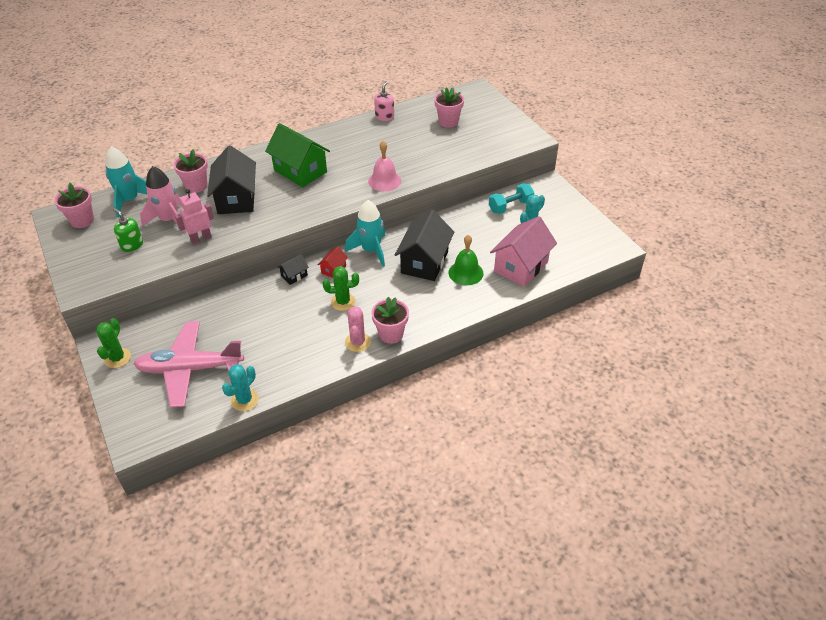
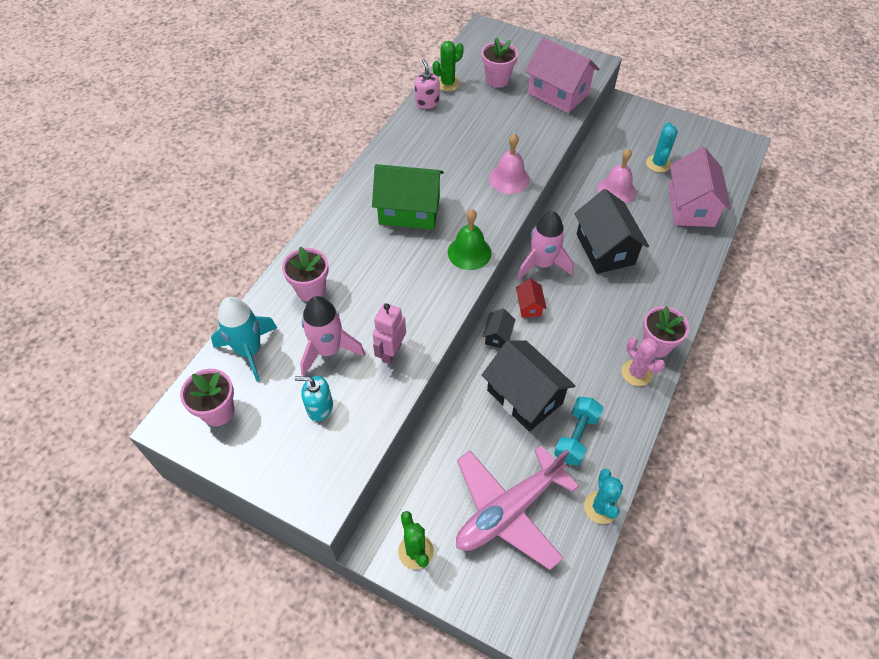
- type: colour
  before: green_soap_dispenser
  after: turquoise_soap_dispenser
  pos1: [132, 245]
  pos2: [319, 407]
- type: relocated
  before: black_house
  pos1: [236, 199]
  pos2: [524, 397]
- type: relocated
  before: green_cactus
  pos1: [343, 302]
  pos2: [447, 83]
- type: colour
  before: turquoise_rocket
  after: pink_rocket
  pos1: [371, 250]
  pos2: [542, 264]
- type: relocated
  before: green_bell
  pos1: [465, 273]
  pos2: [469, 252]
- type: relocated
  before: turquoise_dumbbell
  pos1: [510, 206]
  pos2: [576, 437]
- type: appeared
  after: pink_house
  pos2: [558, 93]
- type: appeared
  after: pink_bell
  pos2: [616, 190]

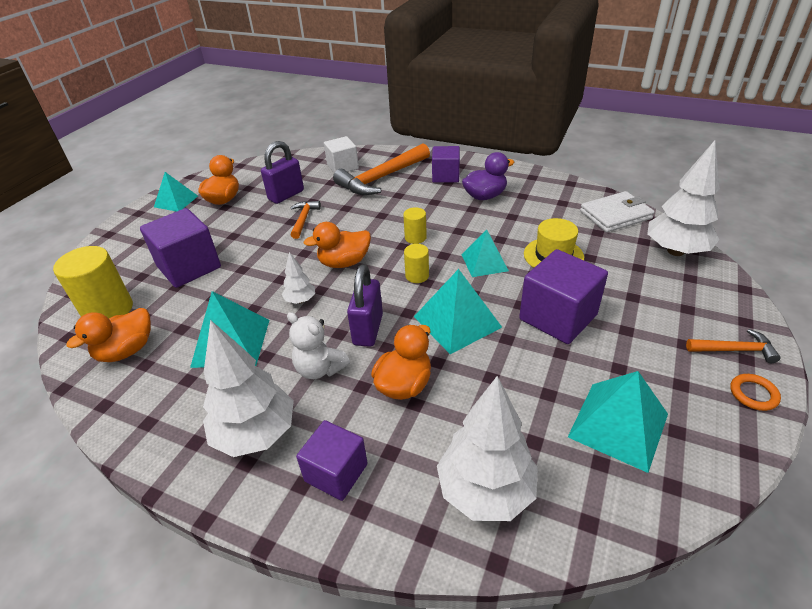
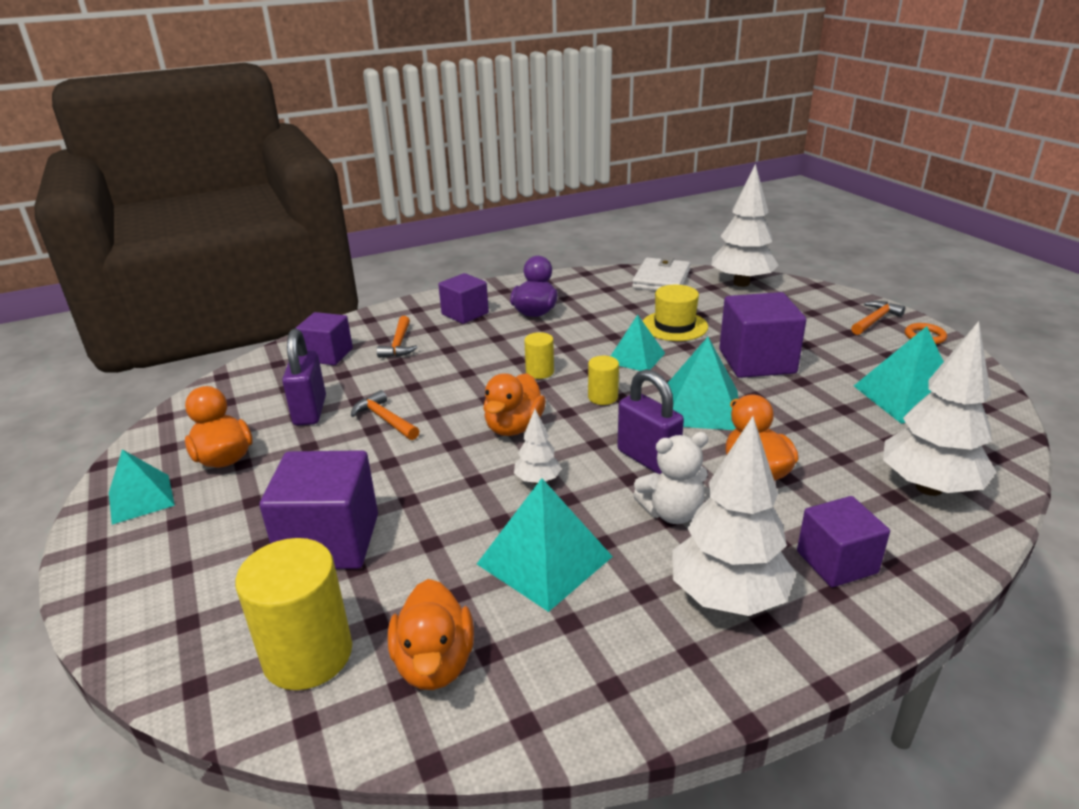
- type: colour
  before: white_cube
  after: purple_cube
  pos1: [342, 167]
  pos2: [328, 355]
- type: size
  before: orange_hammer
  pos1: [381, 178]
  pos2: [399, 344]
  scale: 0.51

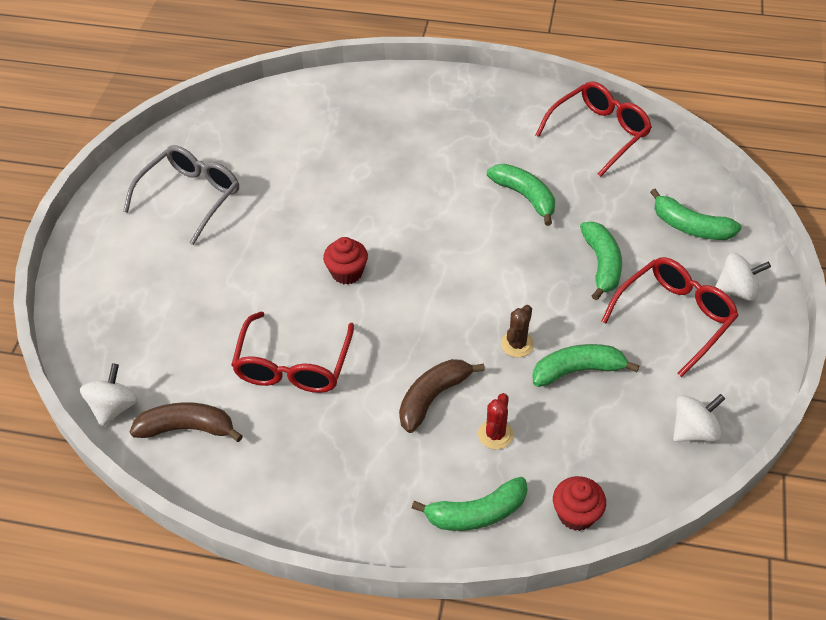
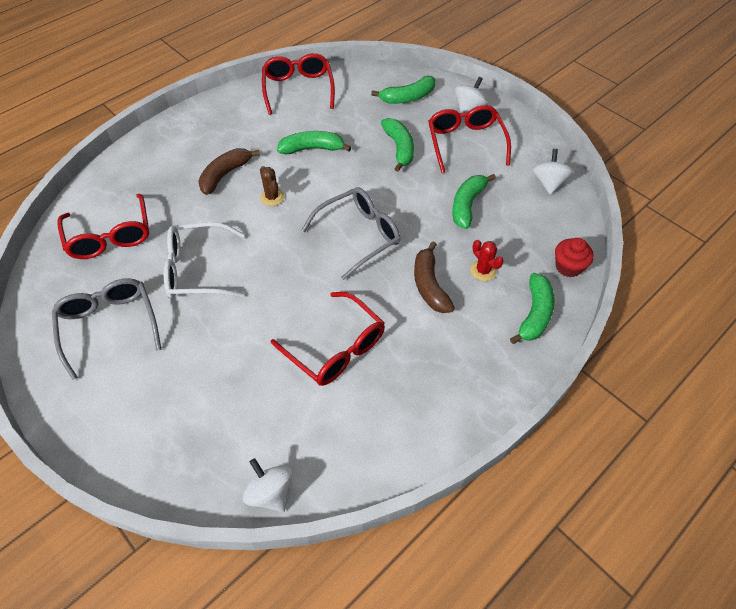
- type: relocated
  before: brown_banana
  pos1: [187, 428]
  pos2: [225, 175]
- type: missing
  before: red_cupcake
  pos1: [347, 273]
- type: relocated
  before: brown_cactus
  pos1: [517, 344]
  pos2: [272, 197]
- type: spun
  before: green_banana
  pos1: [602, 265]
  pos2: [399, 148]
  turn: 45
- type: appeared
  after: red_glasses
  pos2: [110, 236]
- type: appeared
  after: white_glasses
  pos2: [197, 269]
- type: appeared
  after: grey_glasses
  pos2: [359, 235]

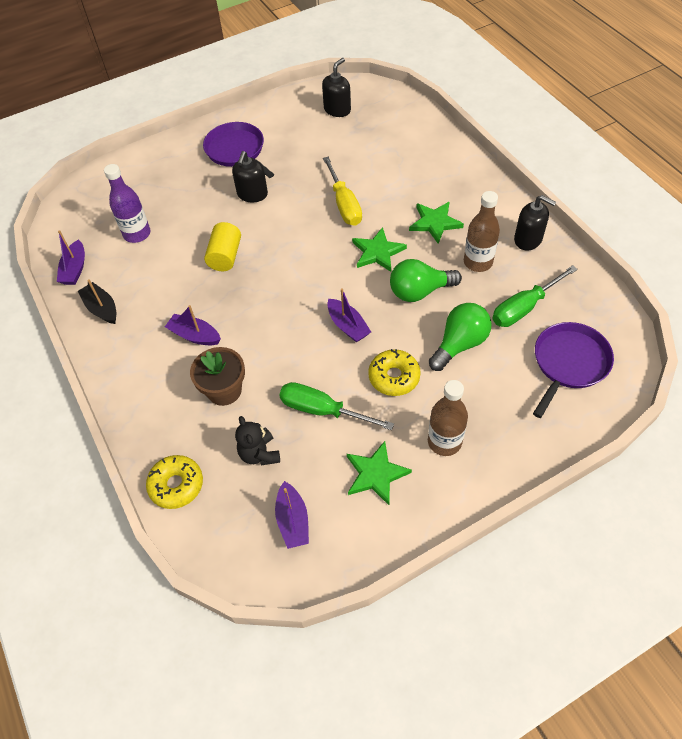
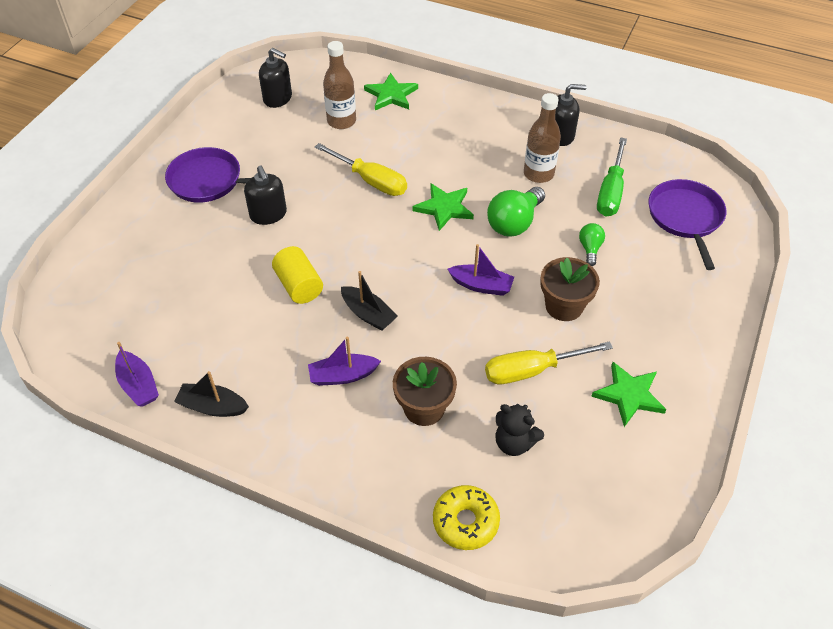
- type: missing
  before: purple_bottle
  pos1: [137, 234]
- type: missing
  before: purple_boat
  pos1: [293, 521]
- type: colour
  before: green_screwdriver
  after: yellow_screwdriver
  pos1: [322, 410]
  pos2: [531, 370]
- type: spun
  before: black_soap_dispenser
  pos1: [337, 110]
  pos2: [278, 98]
  turn: 120
- type: exchanged
  before: yellow_donut
  after: brown_flower_pot
  pos1: [394, 377]
  pos2: [564, 306]
- type: relocated
  before: green_star
  pos1: [435, 223]
  pos2: [391, 95]
- type: relocated
  before: brown_bottle
  pos1: [444, 442]
  pos2: [341, 121]
- type: size
  before: green_light_bulb
  pos1: [460, 344]
  pos2: [590, 249]
  scale: 0.55
- type: appeared
  after: black_boat
  pos2: [368, 314]

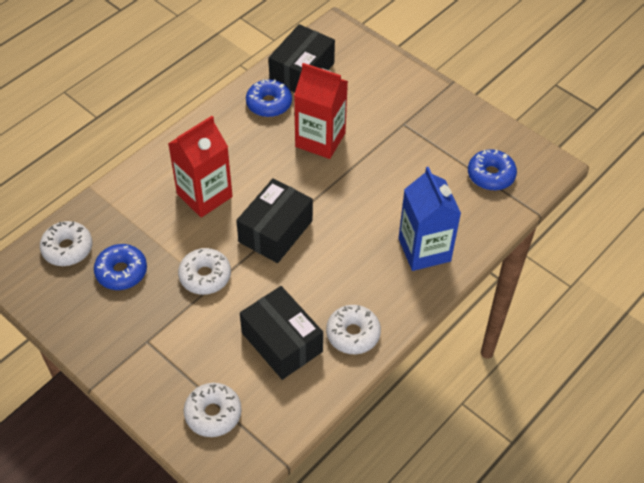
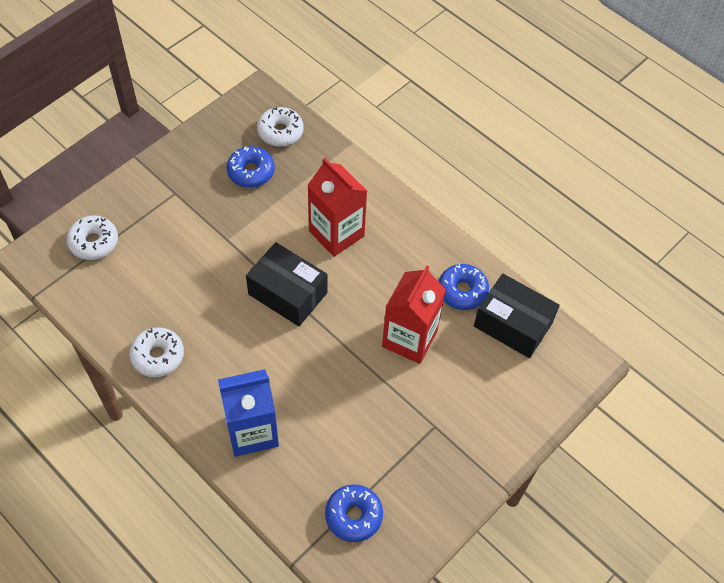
- type: missing
  before: white_donut
  pos1: [205, 276]
- type: missing
  before: black_box
  pos1: [282, 342]

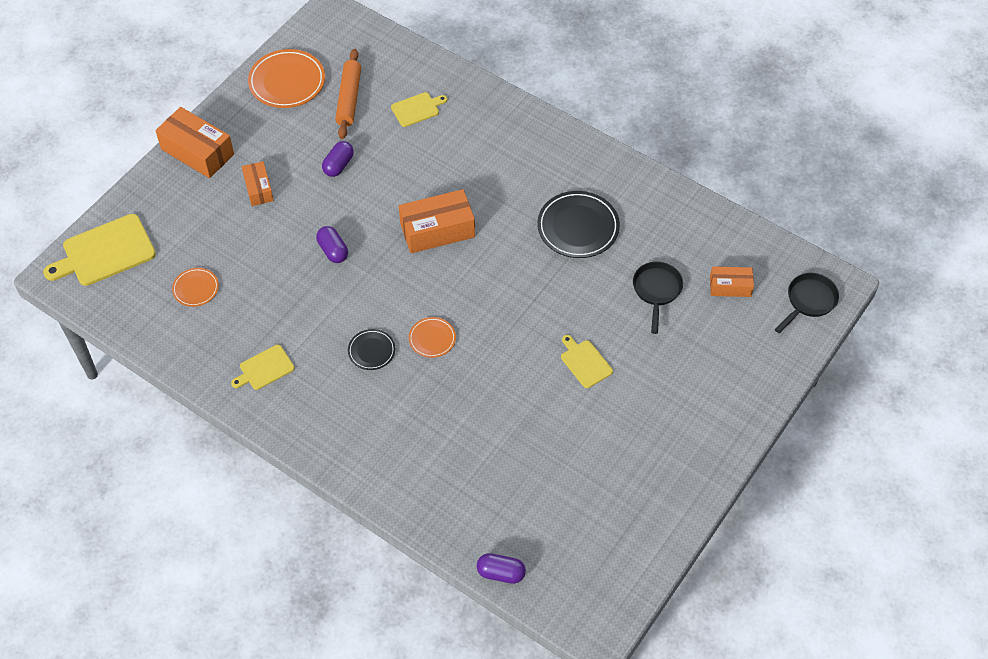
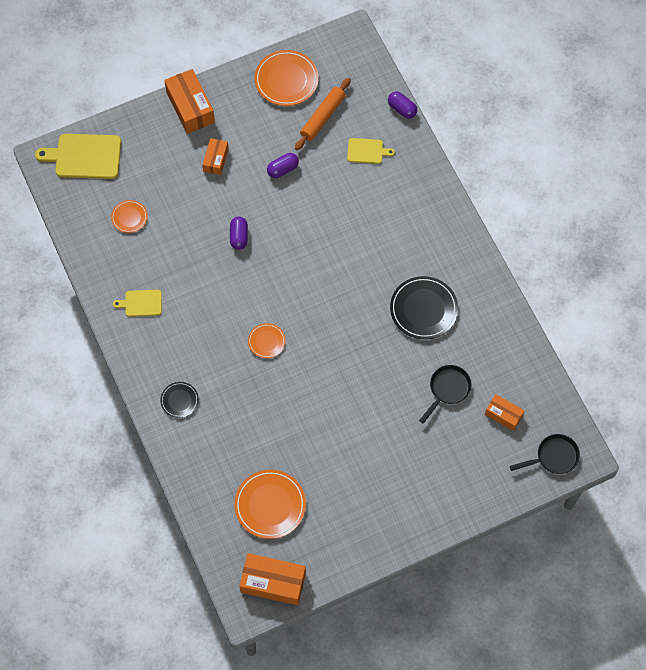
- type: relocated
  before: black_plate
  pos1: [371, 351]
  pos2: [179, 400]
- type: relocated
  before: orange_box
  pos1: [437, 230]
  pos2: [273, 582]
- type: relocated
  before: purple_capsule
  pos1: [501, 573]
  pos2: [402, 109]
- type: missing
  before: yellow_cutting_board
  pos1: [585, 362]
- type: appeared
  after: orange_plate
  pos2: [270, 505]

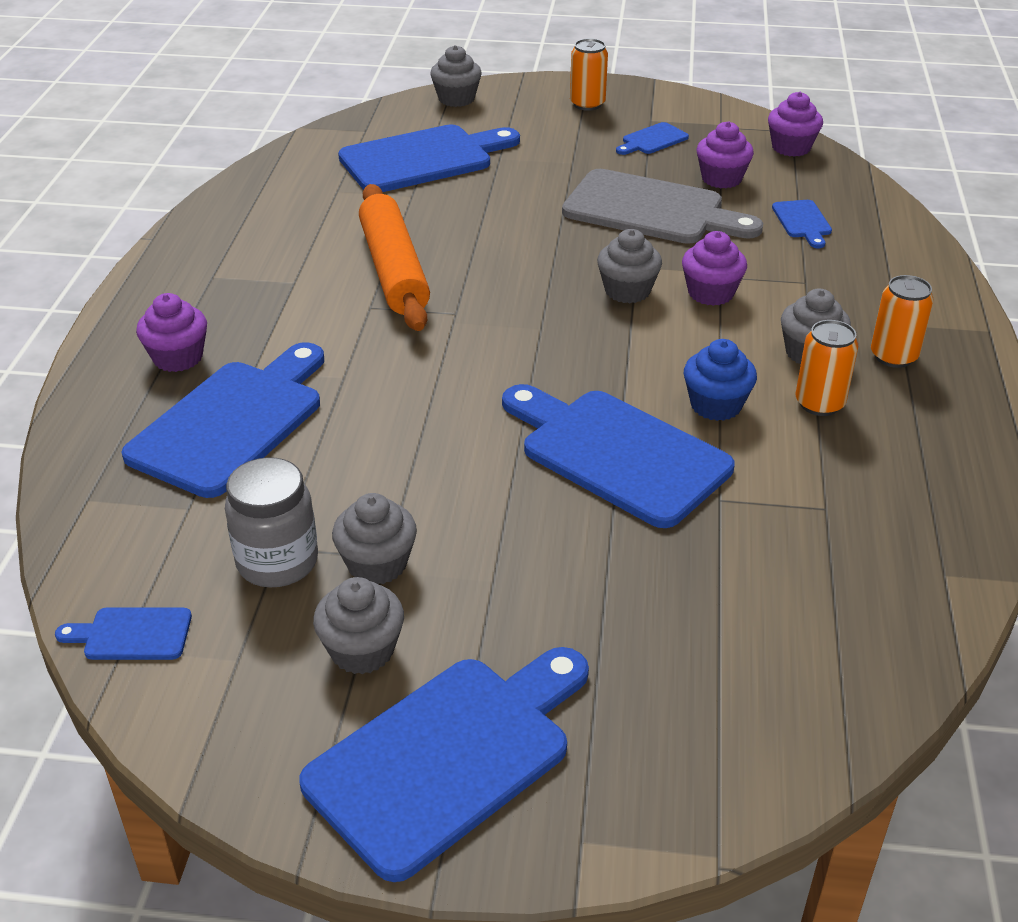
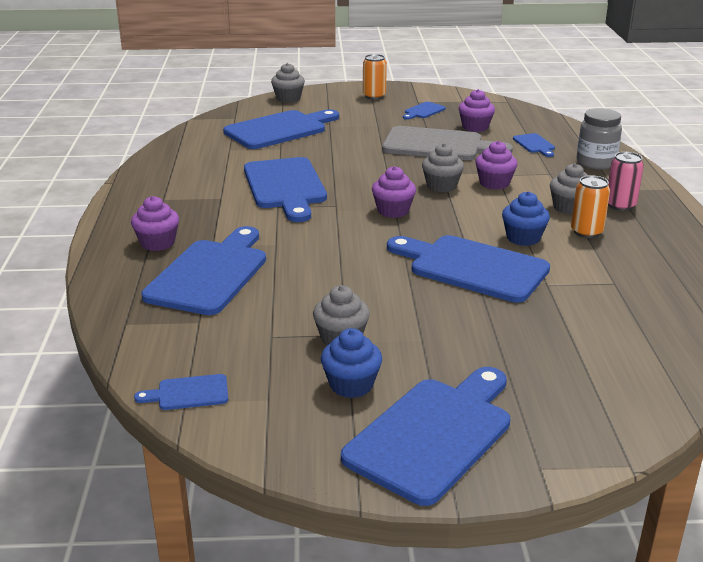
- type: relocated
  before: grey_jar
  pos1: [277, 562]
  pos2: [595, 163]
- type: colour
  before: grey_cupcake
  after: blue_cupcake
  pos1: [362, 650]
  pos2: [351, 385]
- type: exchanged
  before: orange_rolling_pin
  after: blue_cutting_board
  pos1: [394, 270]
  pos2: [285, 186]
- type: relocated
  before: purple_cupcake
  pos1: [791, 147]
  pos2: [393, 211]
- type: colour
  before: orange_can
  after: pink_can
  pos1: [893, 356]
  pos2: [620, 205]

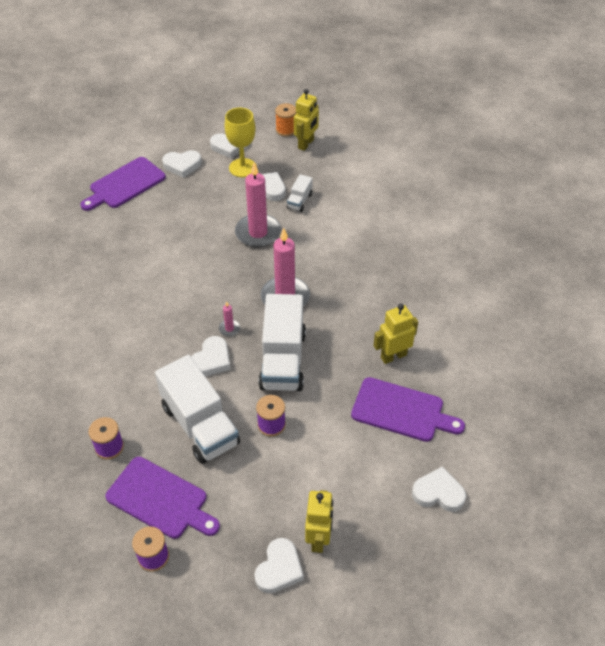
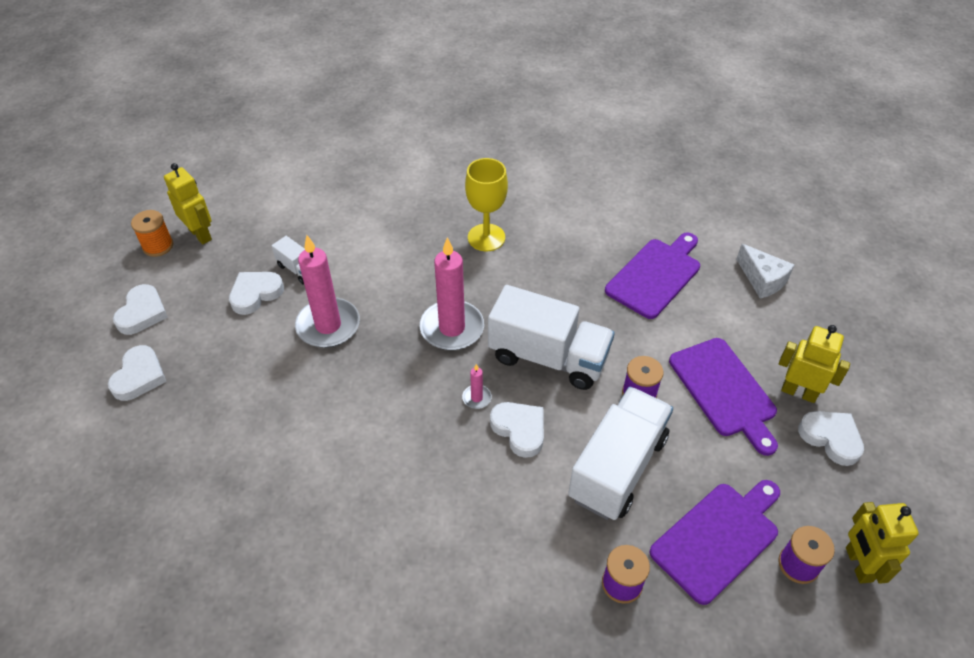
- type: relocated
  before: purple_cutting_board
  pos1: [125, 184]
  pos2: [724, 391]
- type: spun
  before: white_truck
  pos1: [200, 425]
  pos2: [617, 467]
  turn: -45
- type: relocated
  before: yellow_goblet
  pos1: [242, 168]
  pos2: [486, 237]
- type: relocated
  before: yellow_robot
  pos1: [393, 356]
  pos2: [858, 564]
- type: exchanged
  before: white_heart
  after: white_cheese
  pos1: [438, 493]
  pos2: [762, 280]

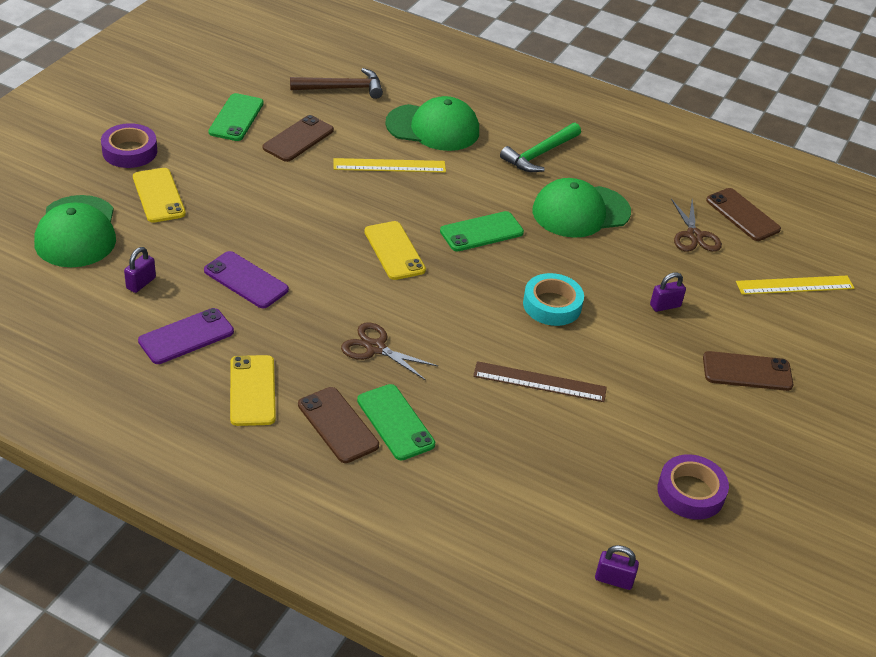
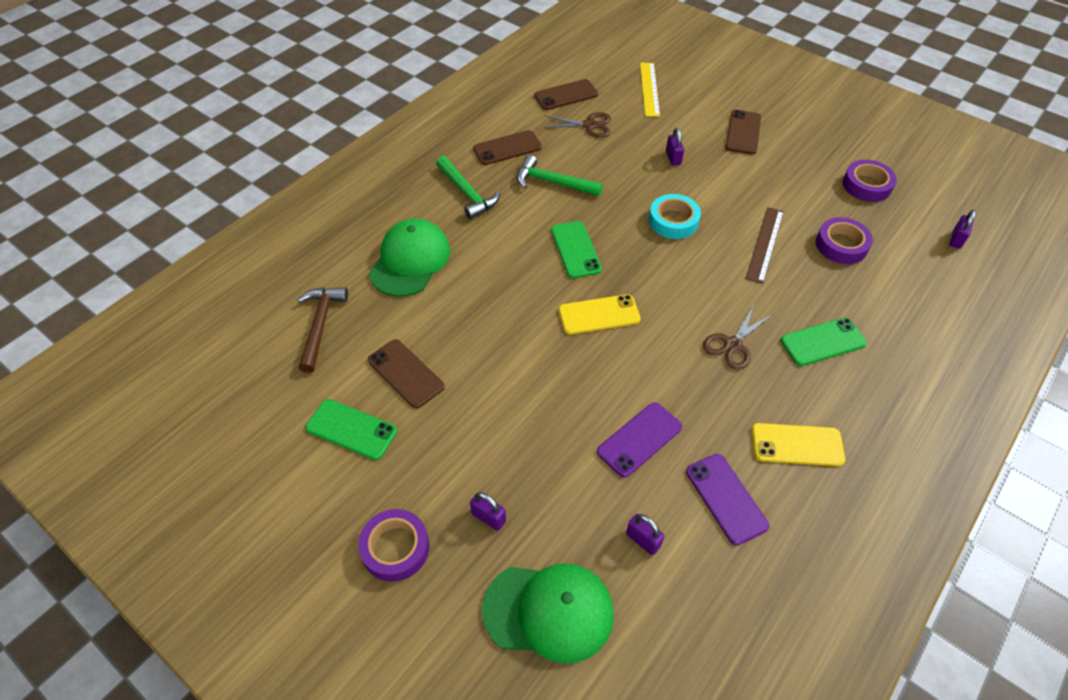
- type: exchanged
  before: yellow_phone
  after: purple_padlock
  pos1: [158, 195]
  pos2: [488, 517]
- type: relocated
  before: brown_phone
  pos1: [338, 425]
  pos2: [507, 148]
- type: missing
  before: yellow_ruler
  pos1: [389, 165]
- type: exchanged
  before: green_cap
  after: green_hammer
  pos1: [580, 212]
  pos2: [553, 182]
- type: appeared
  after: purple_tape
  pos2: [841, 245]

